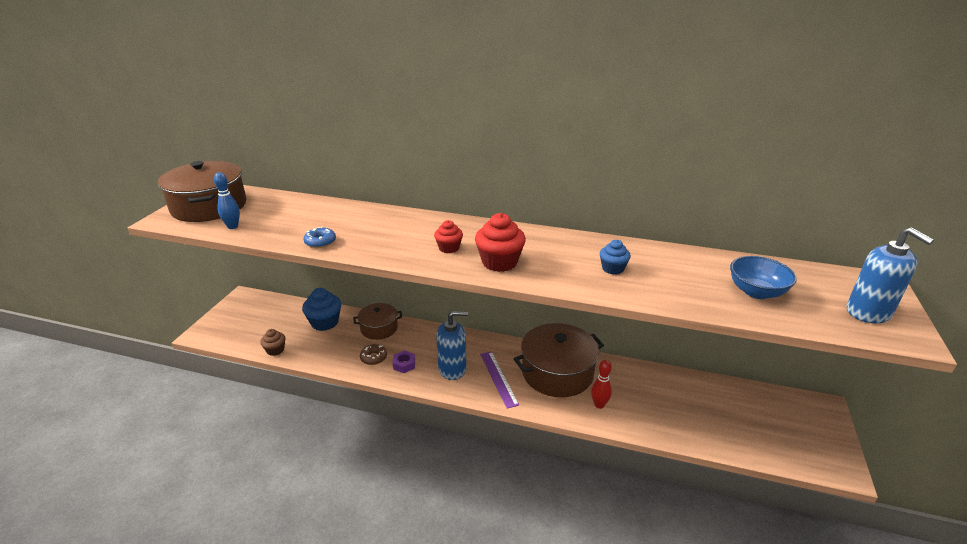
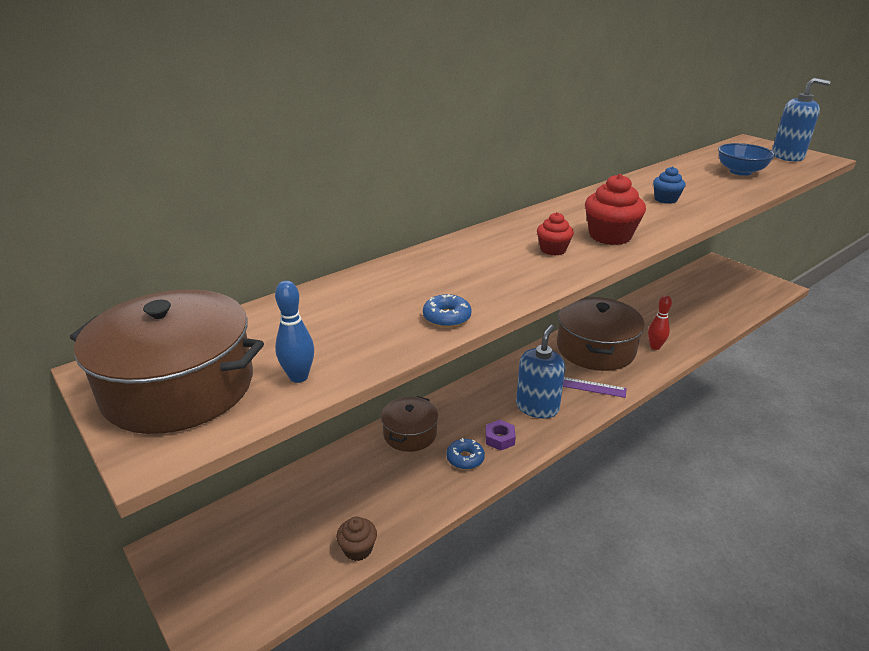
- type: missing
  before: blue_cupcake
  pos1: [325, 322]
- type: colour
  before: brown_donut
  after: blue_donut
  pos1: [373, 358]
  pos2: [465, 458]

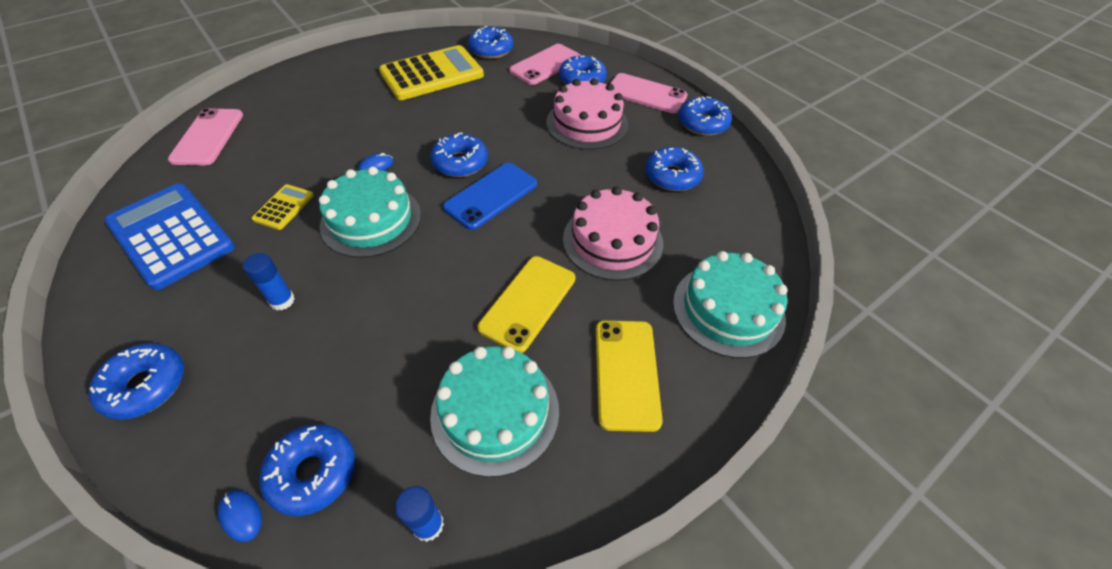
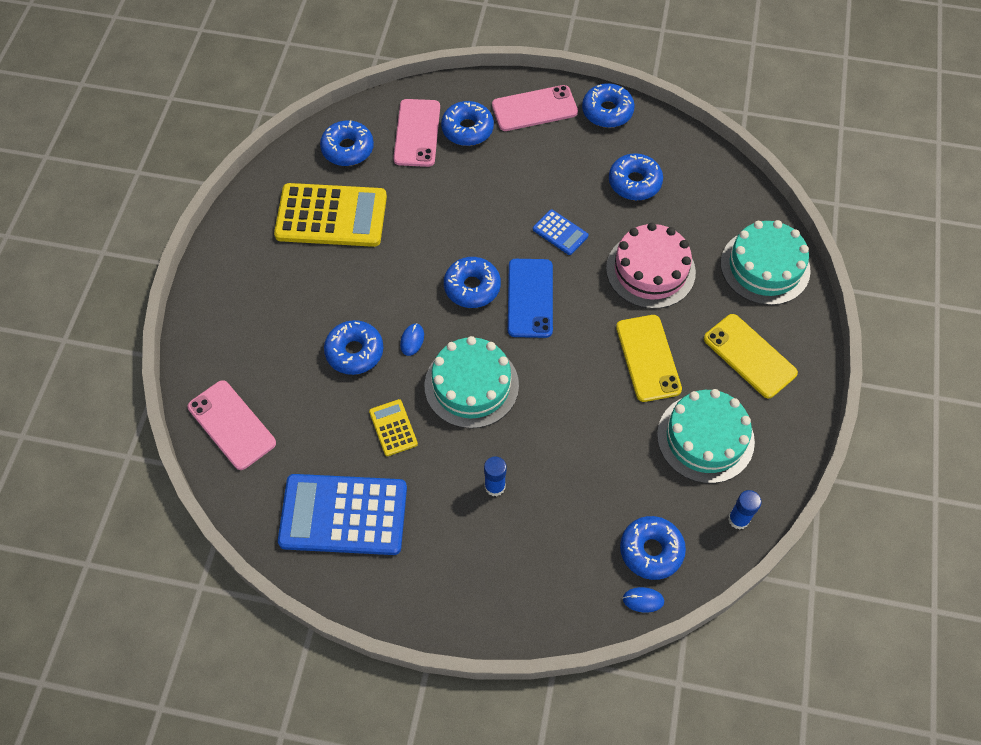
- type: relocated
  before: blue_donut
  pos1: [146, 386]
  pos2: [354, 352]
- type: spun
  before: yellow_calculator
  pos1: [432, 74]
  pos2: [331, 216]
  turn: 75
- type: missing
  before: pink_cake
  pos1: [587, 123]
- type: appeared
  after: blue_calculator
  pos2: [560, 232]

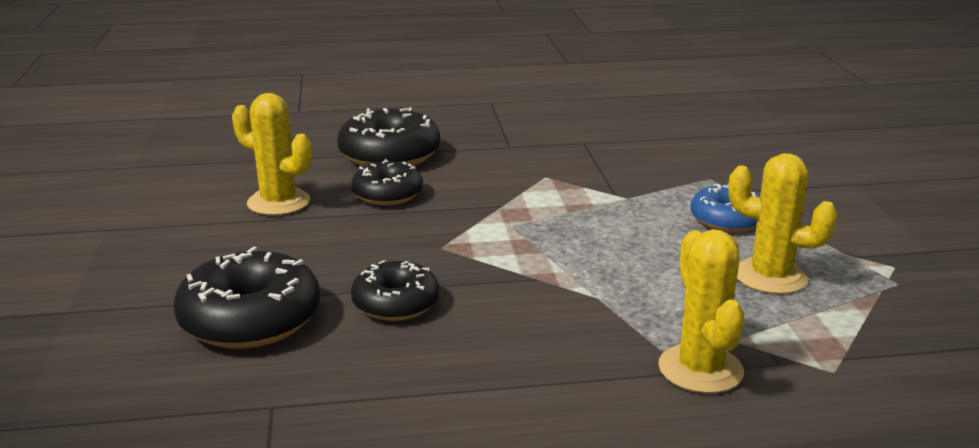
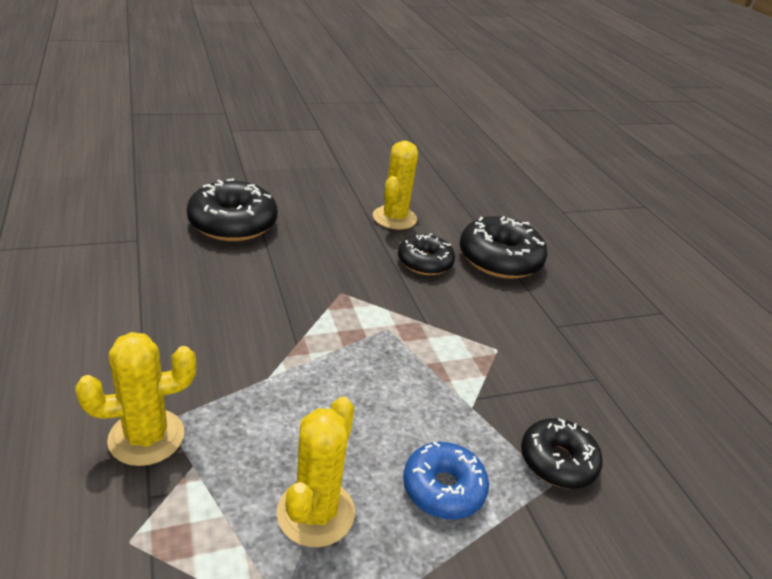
- type: relocated
  before: black_donut
  pos1: [396, 303]
  pos2: [557, 461]

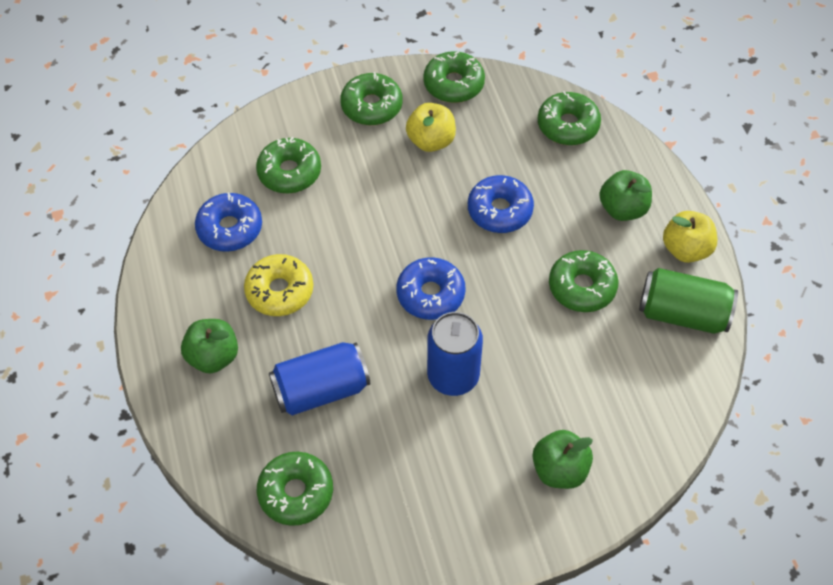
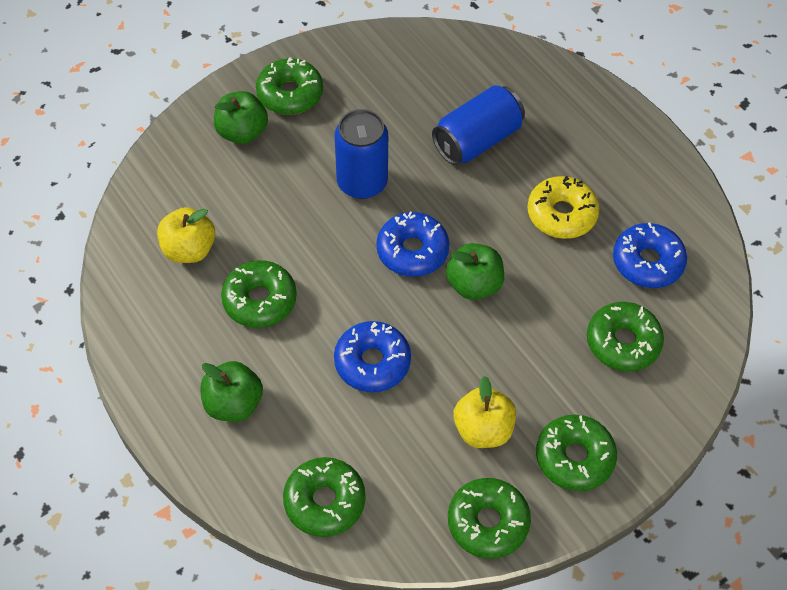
- type: relocated
  before: green_apple
  pos1: [213, 357]
  pos2: [474, 285]
- type: relocated
  before: green_donut
  pos1: [296, 492]
  pos2: [290, 94]
- type: missing
  before: green_can
  pos1: [682, 314]
- type: relocated
  before: yellow_apple
  pos1: [686, 249]
  pos2: [189, 249]

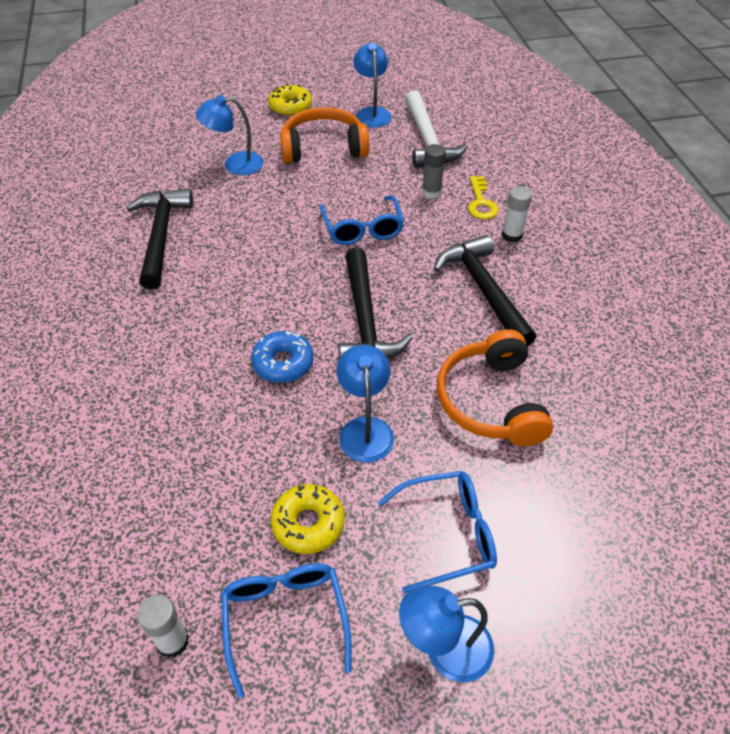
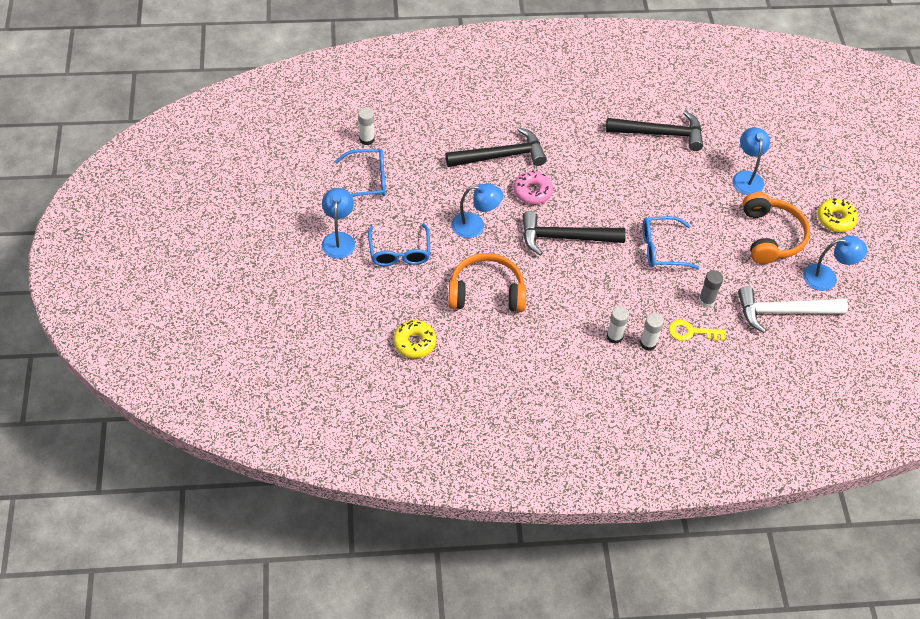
- type: colour
  before: blue_donut
  after: pink_donut
  pos1: [283, 363]
  pos2: [532, 192]
- type: relocated
  before: yellow_donut
  pos1: [308, 523]
  pos2: [414, 343]
- type: relocated
  before: black_hammer
  pos1: [483, 290]
  pos2: [501, 156]
- type: appeared
  after: white_glue_stick
  pos2: [614, 336]

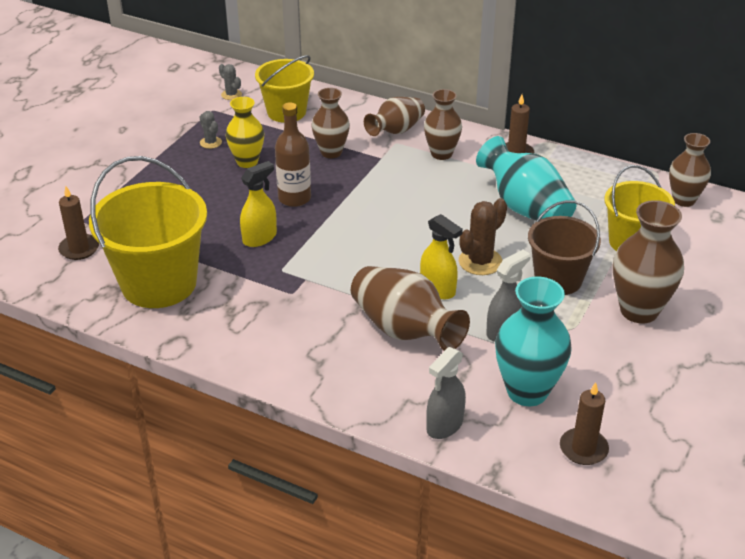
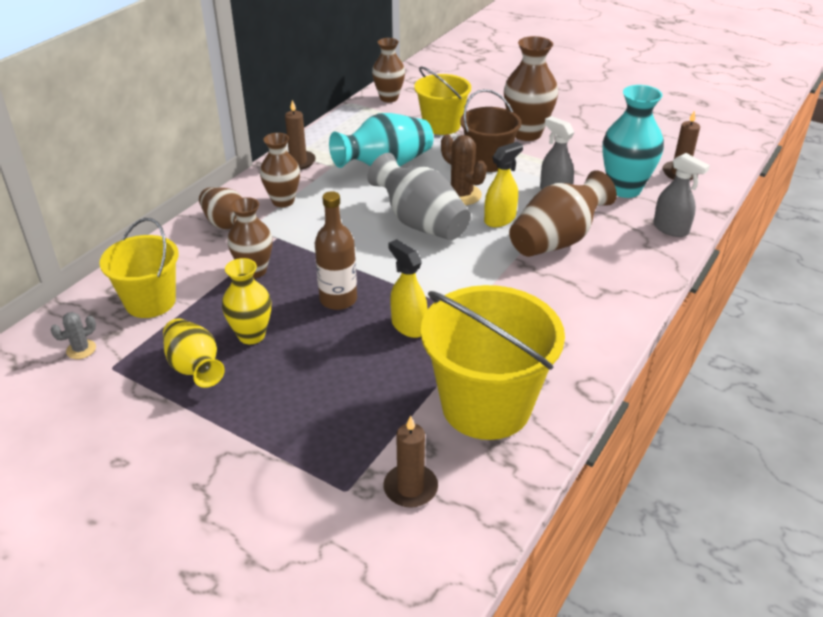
- type: exchanged
  before: grey_cactus
  after: yellow_vase
  pos1: [210, 142]
  pos2: [195, 367]
- type: appeared
  after: grey_vase
  pos2: [420, 223]

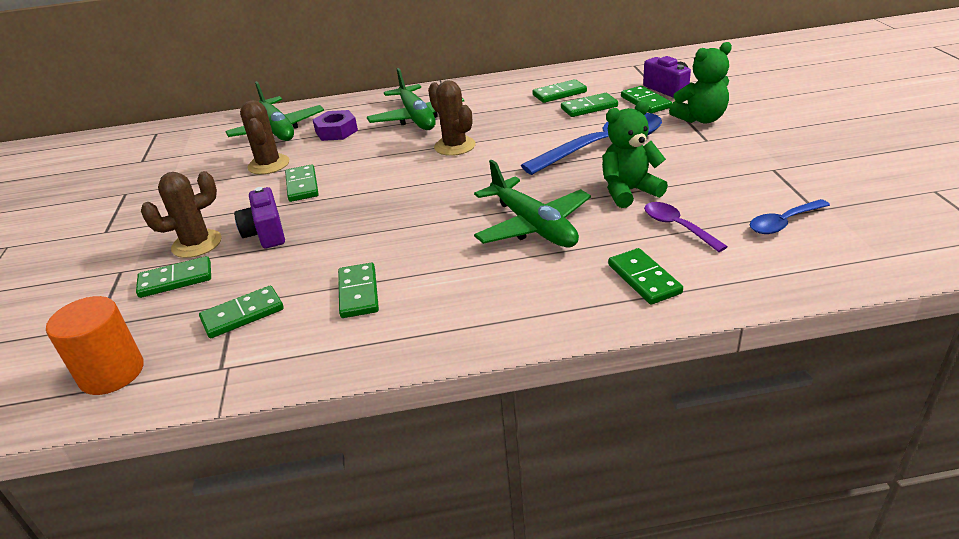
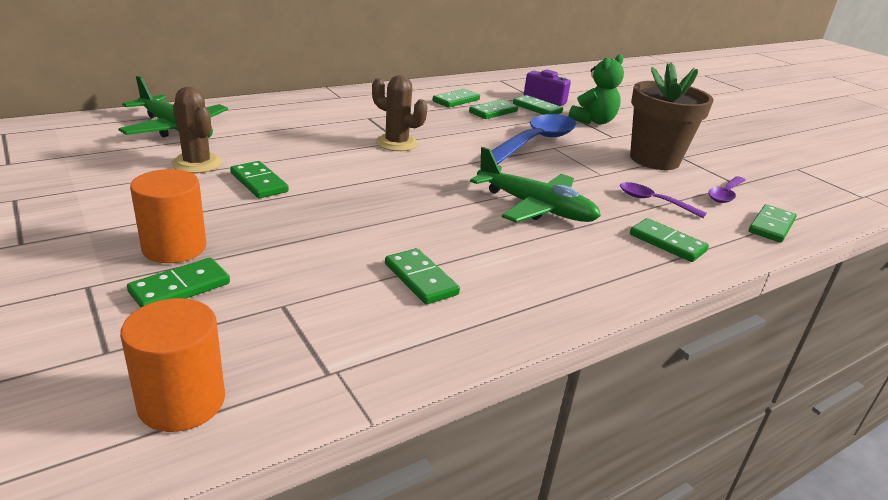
- type: exchanged
  before: brown_cactus
  after: orange_cylinder
  pos1: [197, 244]
  pos2: [174, 248]
- type: relocated
  before: green_domino
  pos1: [243, 315]
  pos2: [771, 226]
- type: missing
  before: purple_camera
  pos1: [266, 233]
- type: missing
  before: purple_nut
  pos1: [336, 131]
- type: missing
  before: green_plane
  pos1: [416, 118]
- type: missing
  before: green_teddy_bear
  pos1: [629, 192]
- type: colour
  before: blue_spoon
  after: purple_spoon
  pos1: [783, 223]
  pos2: [725, 194]
- type: appeared
  after: brown_flower_pot
  pos2: [654, 159]

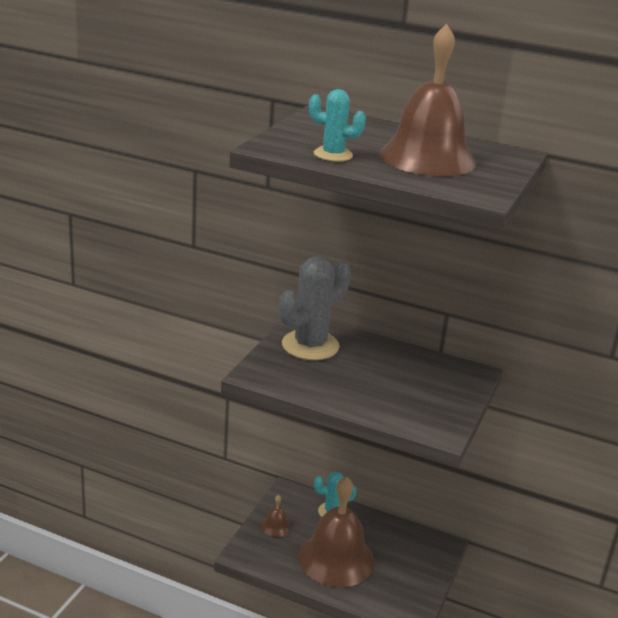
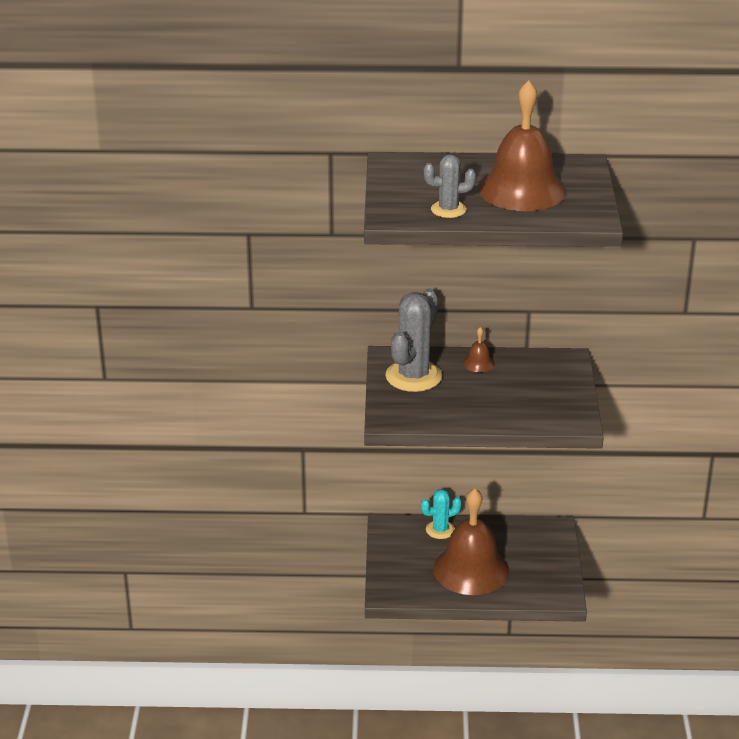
- type: relocated
  before: brown_bell
  pos1: [275, 526]
  pos2: [478, 363]
- type: colour
  before: turquoise_cactus
  after: grey_cactus
  pos1: [333, 155]
  pos2: [448, 209]

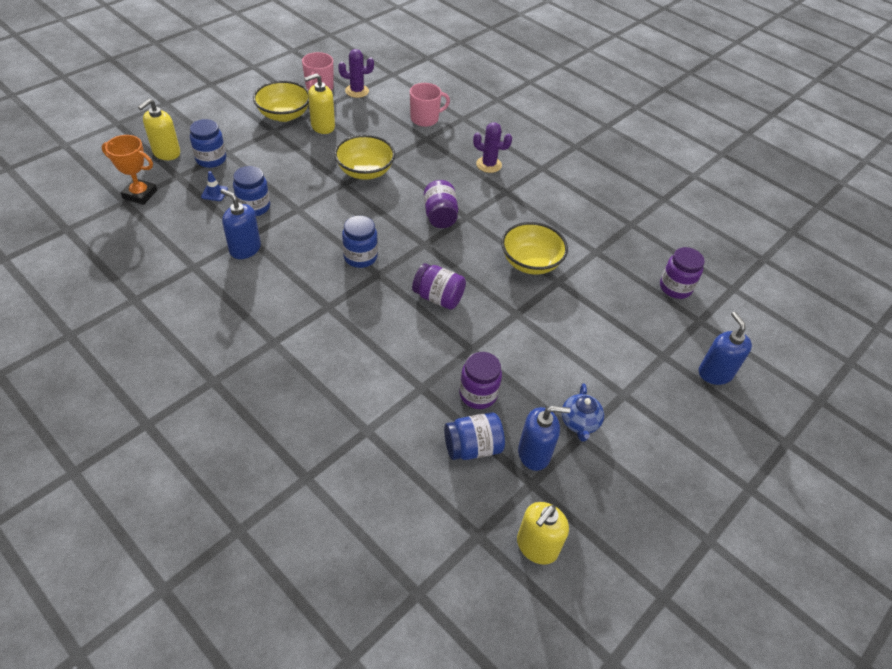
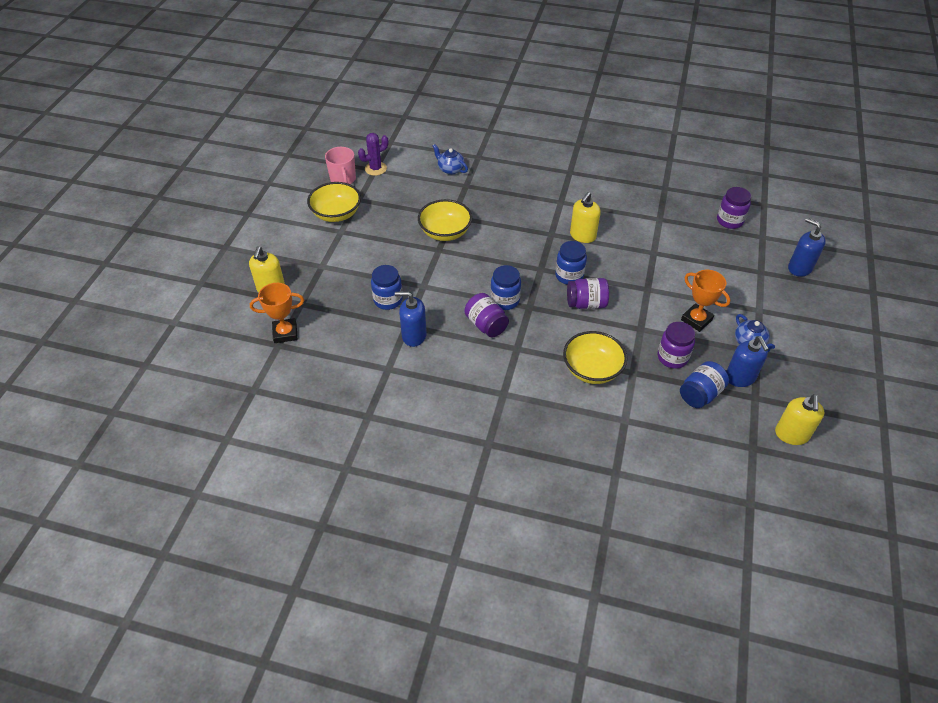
- type: relocated
  before: blue_jar
  pos1: [211, 159]
  pos2: [569, 276]
- type: missing
  before: blue_traffic_cone
  pos1: [214, 193]
- type: relocated
  before: yellow_soap_dispenser
  pos1: [322, 126]
  pos2: [582, 236]
- type: exchanged
  before: pink_mug
  after: blue_teapot
  pos1: [425, 119]
  pos2: [450, 169]
- type: relocated
  before: purple_jar
  pos1: [440, 216]
  pos2: [486, 325]
- type: missing
  before: purple_cactus
  pos1: [489, 165]
- type: relocated
  before: yellow_bowl
  pos1: [530, 262]
  pos2: [592, 369]
- type: spun
  before: blue_soap_dispenser
  pos1: [534, 453]
  pos2: [740, 377]
  turn: 105
- type: appeared
  after: orange_trophy
  pos2: [696, 320]

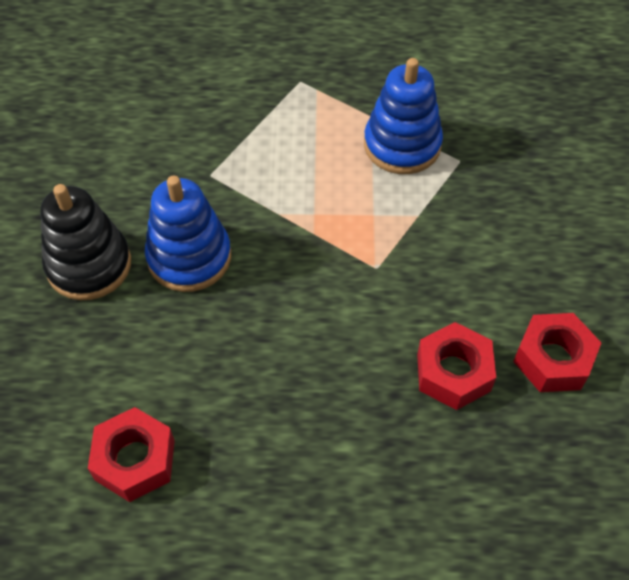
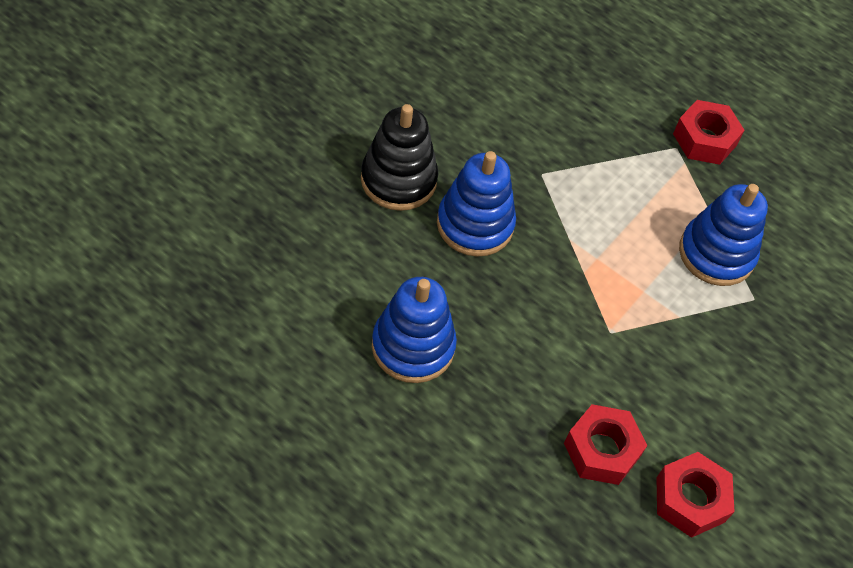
- type: relocated
  before: red_nut
  pos1: [135, 460]
  pos2: [704, 139]
- type: appeared
  after: blue_stacking_toy
  pos2: [413, 346]

